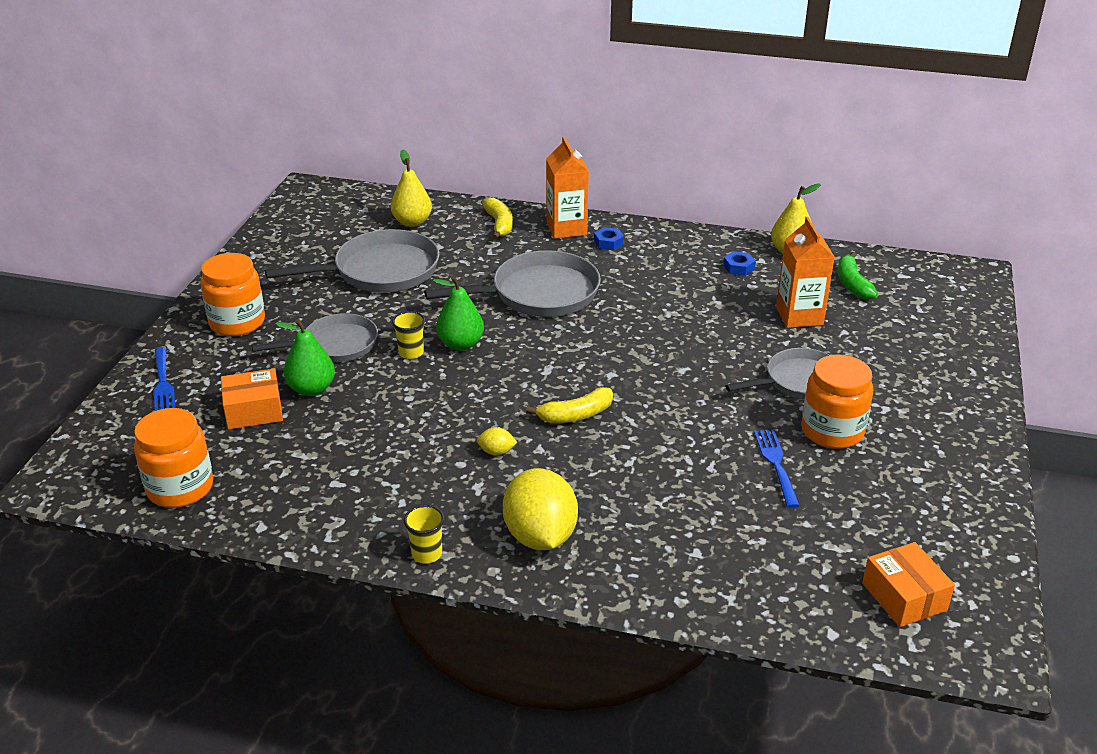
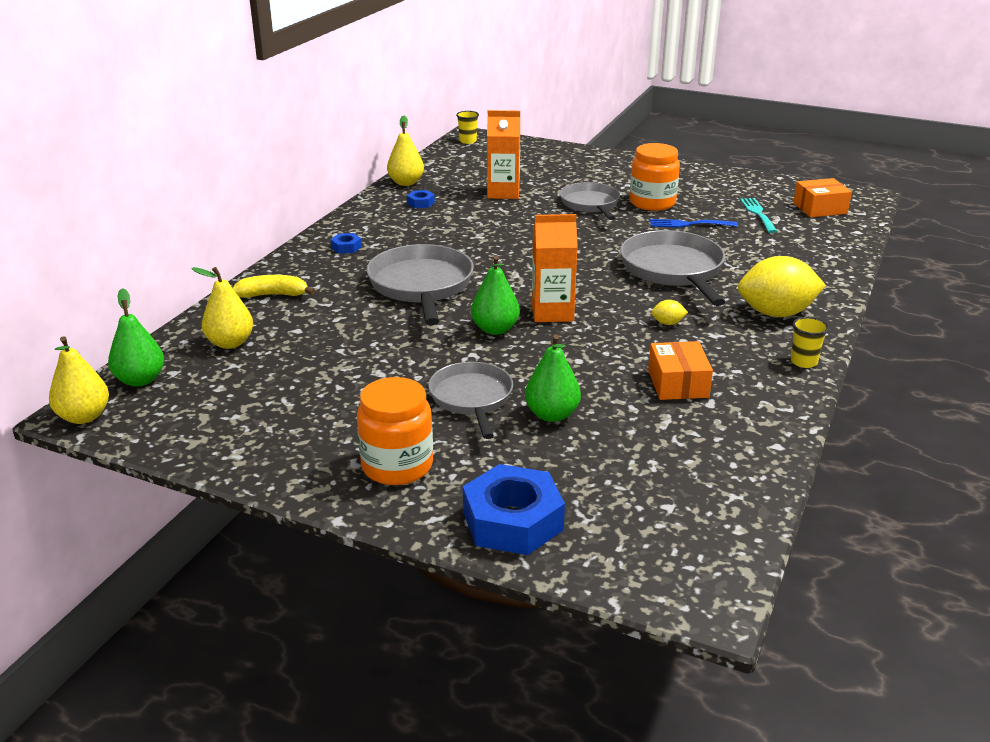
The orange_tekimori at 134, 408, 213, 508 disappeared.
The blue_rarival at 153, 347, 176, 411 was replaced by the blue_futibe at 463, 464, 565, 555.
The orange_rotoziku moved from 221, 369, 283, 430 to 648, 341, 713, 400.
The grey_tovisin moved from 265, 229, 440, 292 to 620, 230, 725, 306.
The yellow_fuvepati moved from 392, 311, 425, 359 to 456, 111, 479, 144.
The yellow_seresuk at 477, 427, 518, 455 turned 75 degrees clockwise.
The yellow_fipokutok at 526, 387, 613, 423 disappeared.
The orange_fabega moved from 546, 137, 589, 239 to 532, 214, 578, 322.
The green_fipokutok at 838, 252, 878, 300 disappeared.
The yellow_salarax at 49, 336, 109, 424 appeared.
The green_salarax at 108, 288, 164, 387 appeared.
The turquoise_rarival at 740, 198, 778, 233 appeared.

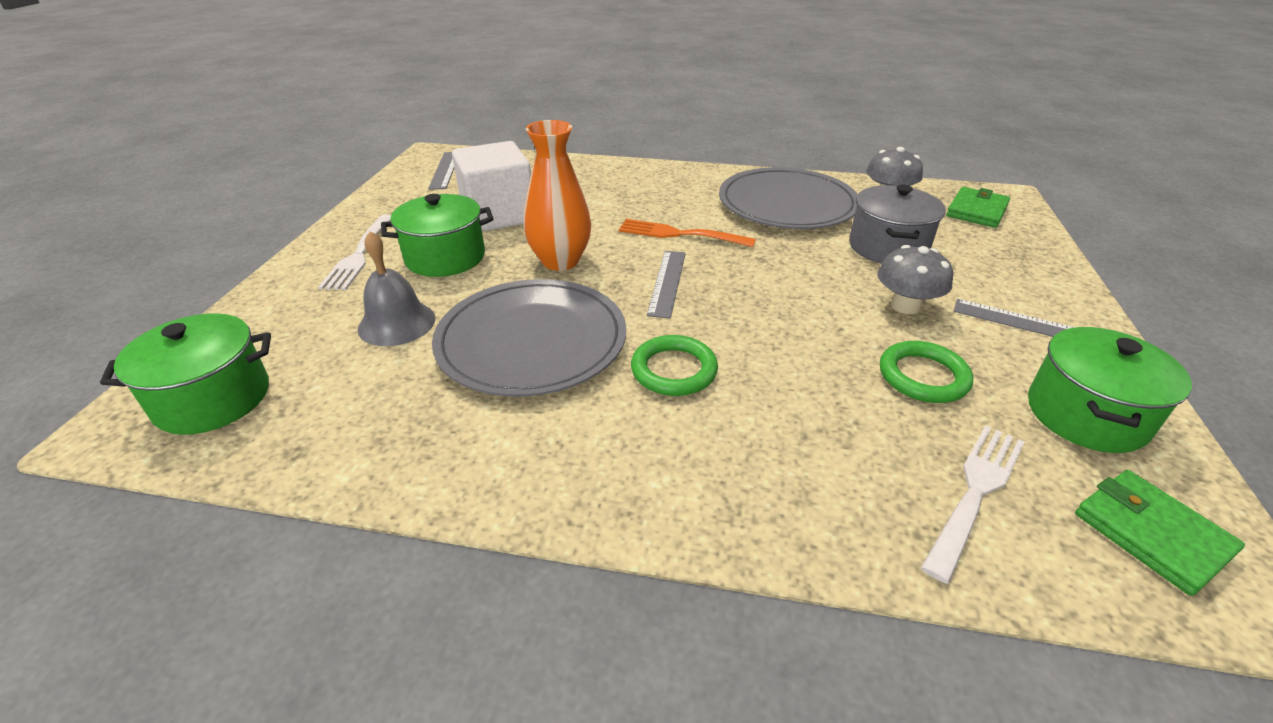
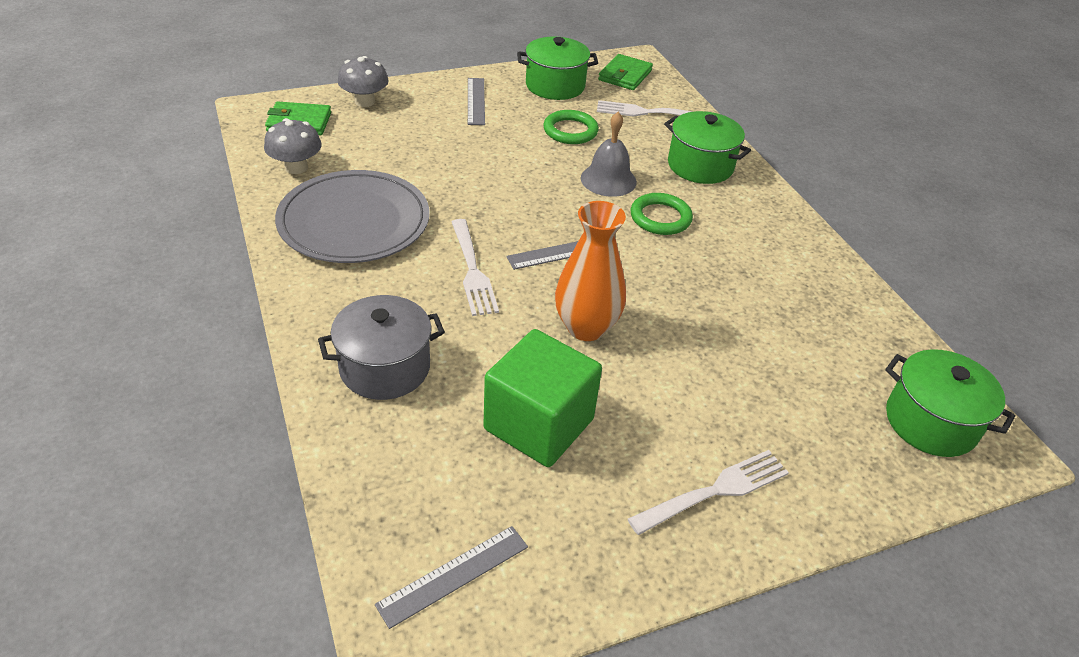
The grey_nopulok moved from 358, 231, 435, 346 to 581, 112, 637, 197.
The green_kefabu moved from 381, 194, 494, 277 to 664, 111, 751, 184.
The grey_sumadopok at 432, 279, 626, 397 disappeared.
The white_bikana at 452, 141, 531, 232 became the green_bikana at 483, 329, 602, 467.
The orange_rarival at 619, 219, 756, 247 became the white_rarival at 452, 219, 499, 316.
The grey_kefabu moved from 849, 184, 946, 263 to 318, 295, 445, 400.
The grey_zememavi moved from 877, 245, 953, 314 to 338, 56, 388, 107.

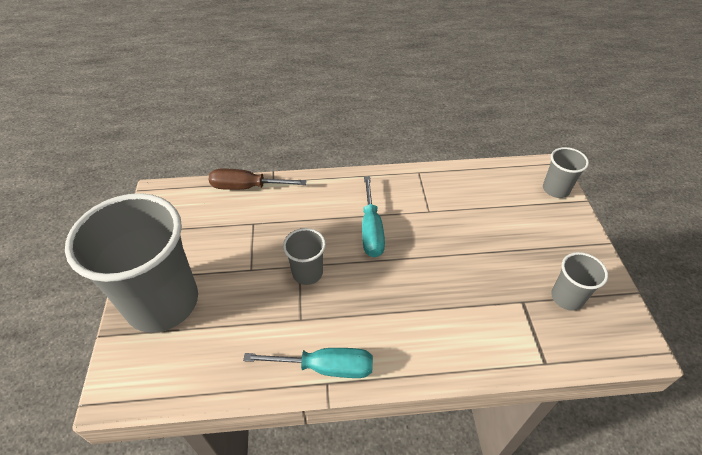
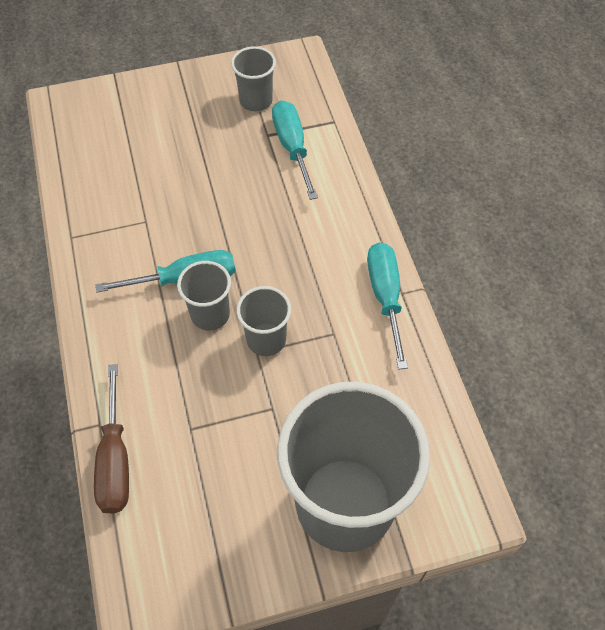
The grey_fuvepati moved from 543, 147, 589, 198 to 177, 261, 231, 330.
The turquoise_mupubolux at 272, 100, 318, 200 appeared.

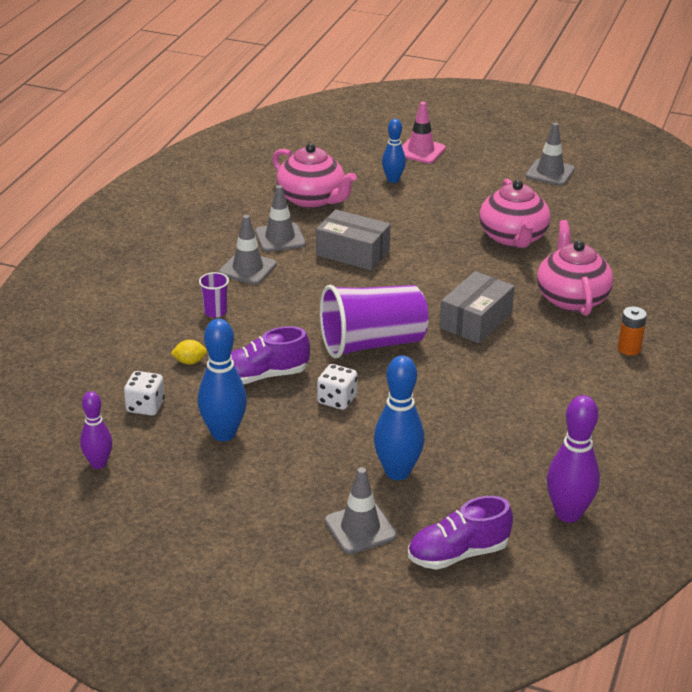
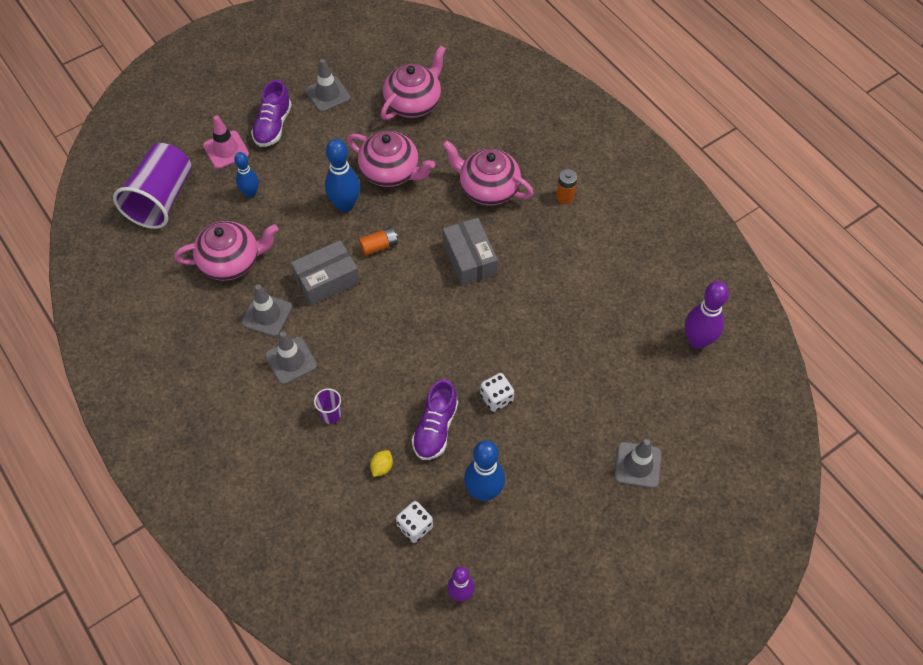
The purple_fuvepati moved from 320, 285, 429, 359 to 113, 143, 192, 229.
The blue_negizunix moved from 374, 355, 424, 480 to 325, 139, 360, 212.
The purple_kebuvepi moved from 408, 496, 513, 570 to 251, 80, 292, 147.
The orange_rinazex at 359, 227, 398, 256 appeared.
The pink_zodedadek at 381, 45, 446, 120 appeared.

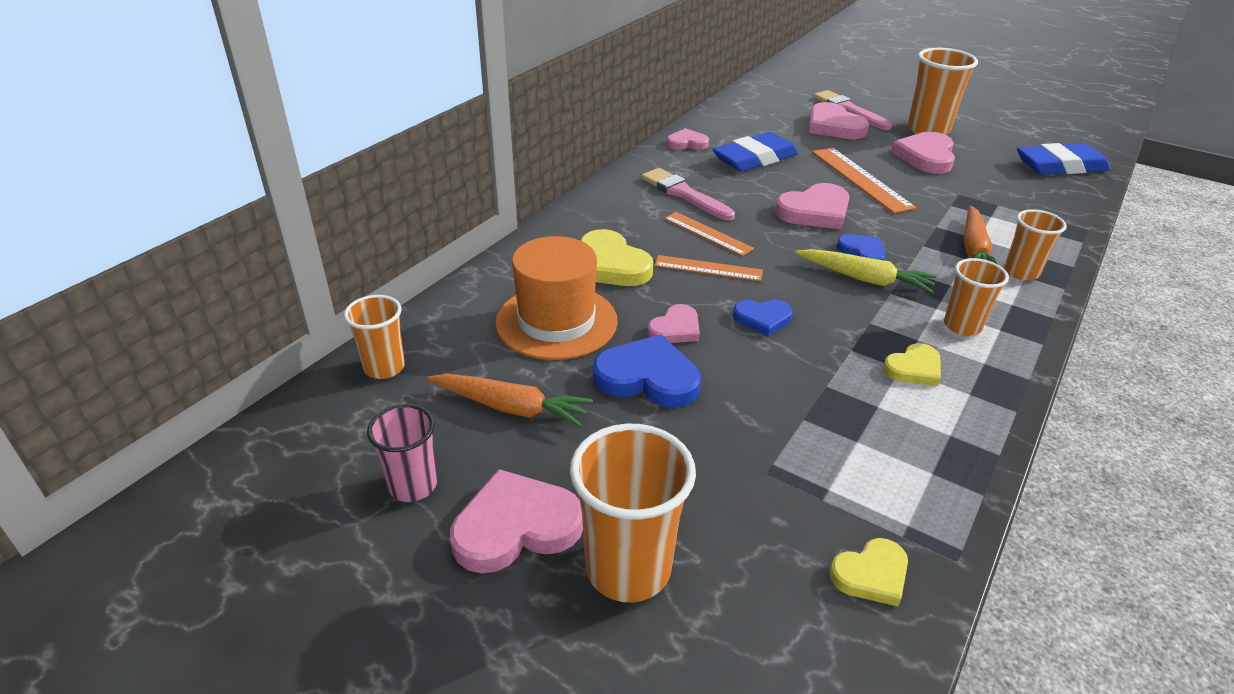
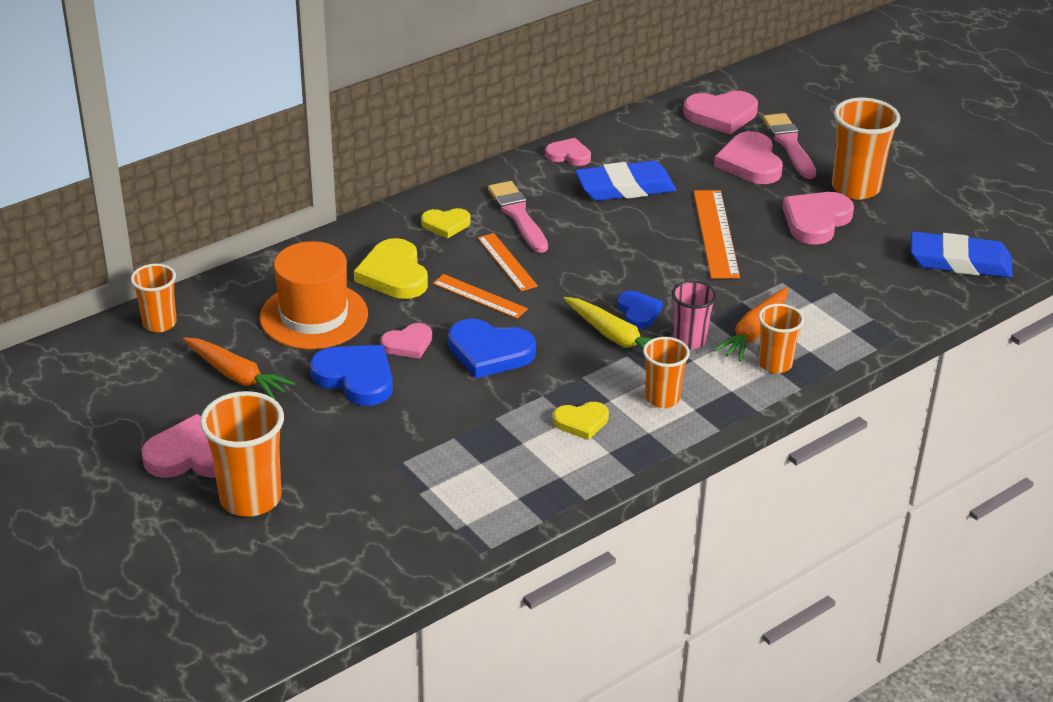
The pink_fuvepati moved from 367, 404, 437, 502 to 672, 280, 717, 349.
The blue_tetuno at 733, 300, 793, 336 changed to 1.67 times the size.
The pink_tetuno moved from 775, 183, 850, 229 to 683, 91, 758, 135.
The yellow_tetuno moved from 829, 538, 908, 606 to 421, 208, 471, 238.

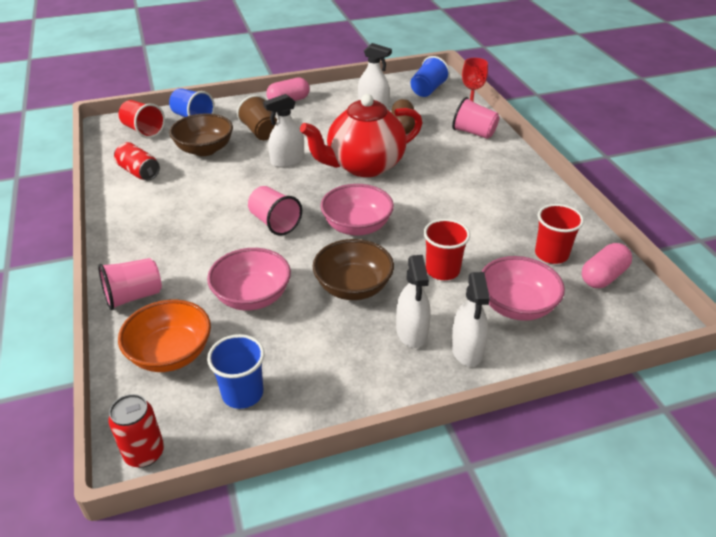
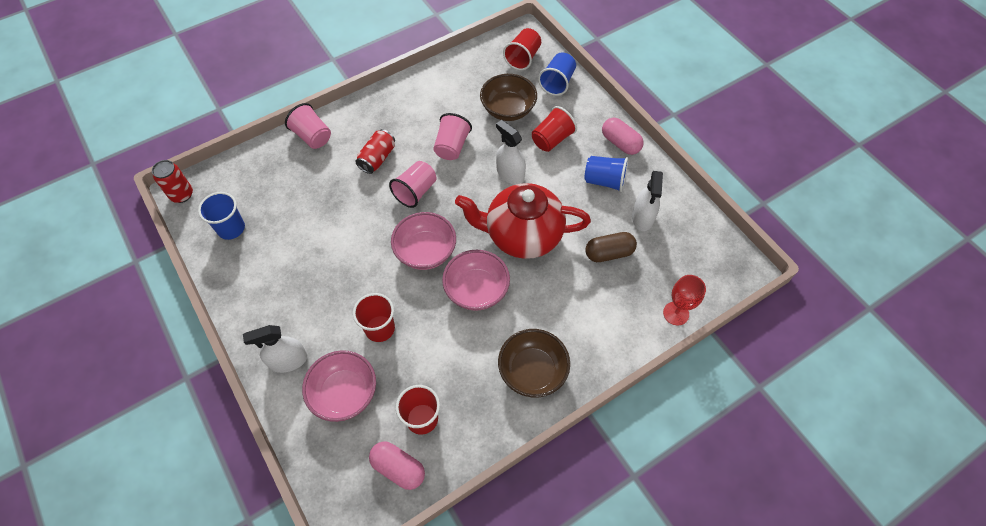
The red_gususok moved from 114, 142, 160, 180 to 355, 129, 395, 174.
The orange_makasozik at 118, 299, 211, 372 disappeared.
The pink_makasozik moved from 207, 248, 291, 311 to 442, 250, 510, 311.
The brown_fuvepati at 237, 95, 277, 140 became the red_fuvepati at 532, 106, 577, 152.
The red_zodedadek at 300, 94, 423, 177 turned 45 degrees counterclockwise.
The brown_makasozik moved from 312, 239, 394, 300 to 498, 329, 570, 397.
The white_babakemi at 396, 255, 431, 348 disappeared.
The blue_fuvepati moved from 411, 56, 450, 97 to 584, 156, 628, 192.
The pink_fuvepati moved from 452, 97, 499, 139 to 433, 113, 472, 160.

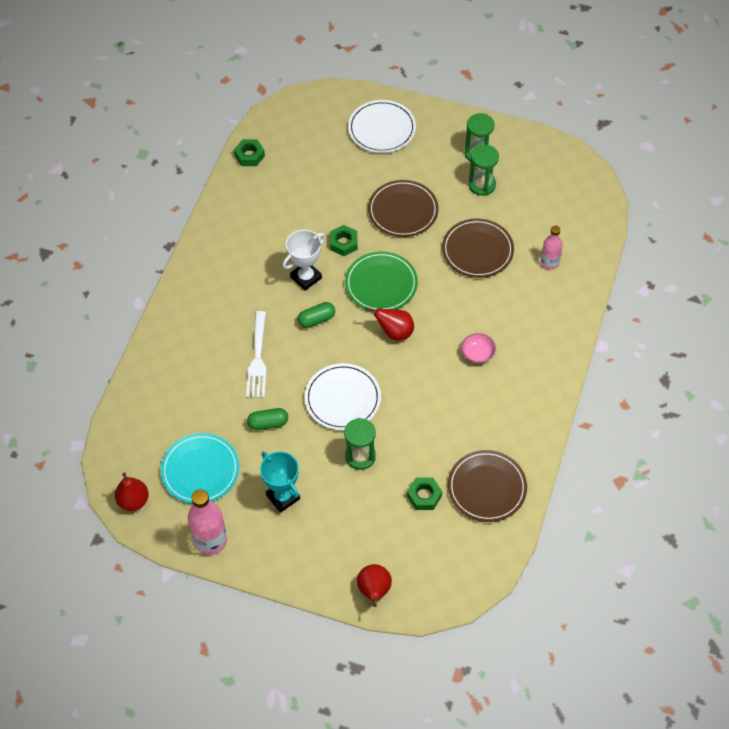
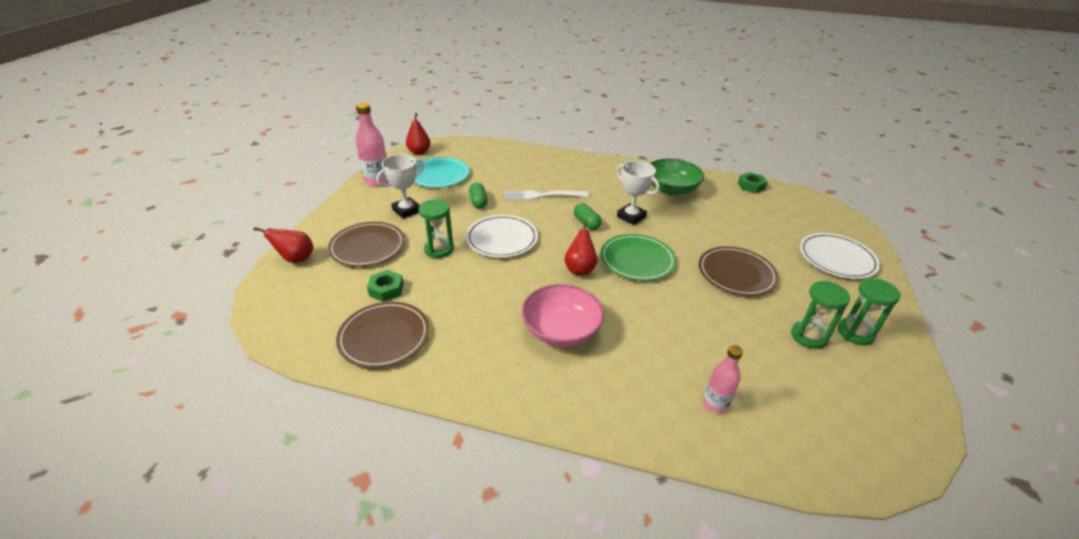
The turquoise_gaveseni at 260, 451, 300, 513 became the white_gaveseni at 376, 154, 424, 218.
The green_futibe at 330, 225, 358, 256 disappeared.
The brown_sumadopok moved from 442, 218, 514, 278 to 328, 222, 405, 267.
The pink_makasozik at 461, 333, 496, 363 changed to 2.00 times the size.
The green_makasozik at 649, 159, 704, 195 appeared.

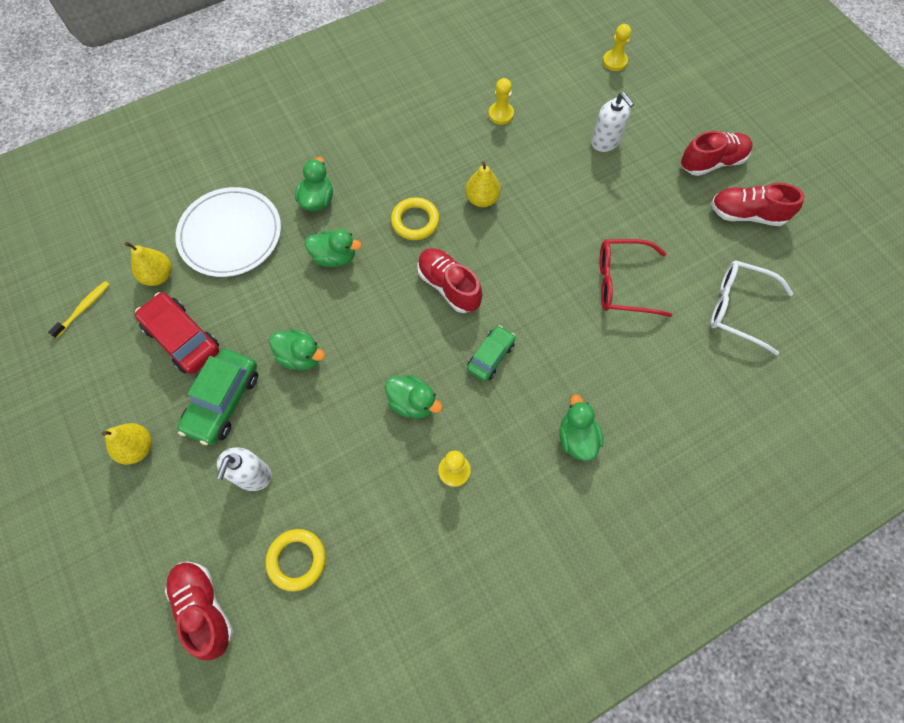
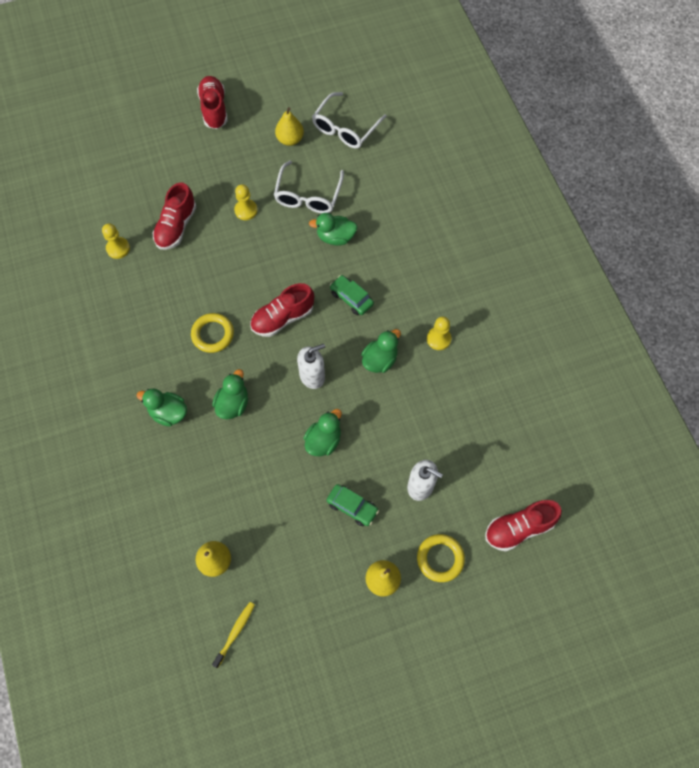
The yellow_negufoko at 48, 281, 110, 338 turned 75 degrees clockwise.
The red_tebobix at 135, 292, 219, 374 disappeared.
The white_sumadopok at 175, 187, 281, 277 disappeared.
The green_tebobix at 177, 349, 258, 445 changed to 0.63 times the size.
The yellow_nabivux moved from 266, 529, 326, 591 to 417, 534, 465, 582.
The yellow_salarax moved from 465, 161, 501, 207 to 275, 107, 304, 146.
The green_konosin moved from 559, 394, 603, 461 to 309, 213, 357, 246.
The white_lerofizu moved from 591, 92, 634, 152 to 297, 344, 325, 389.
The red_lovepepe at 600, 239, 672, 317 became the white_lovepepe at 274, 160, 344, 213.
The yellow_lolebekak moved from 603, 24, 631, 71 to 234, 184, 258, 220.
The red_kebuvepi moved from 711, 183, 805, 226 to 153, 182, 196, 250.

